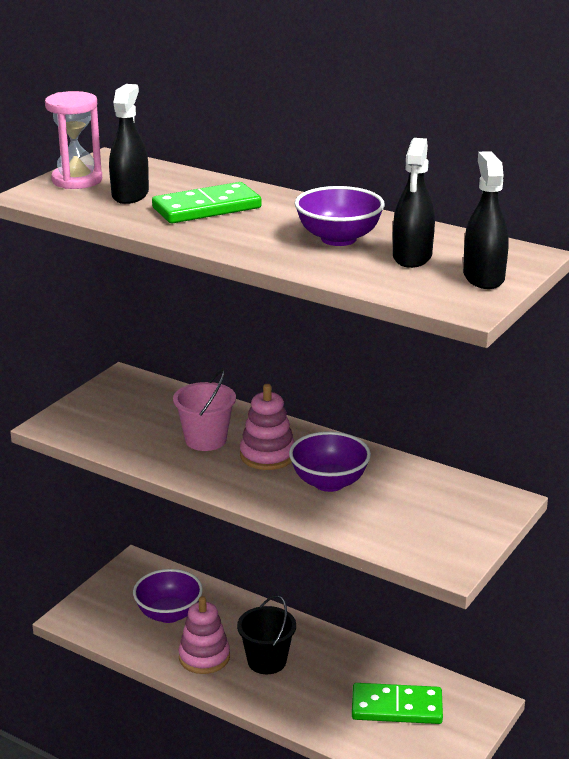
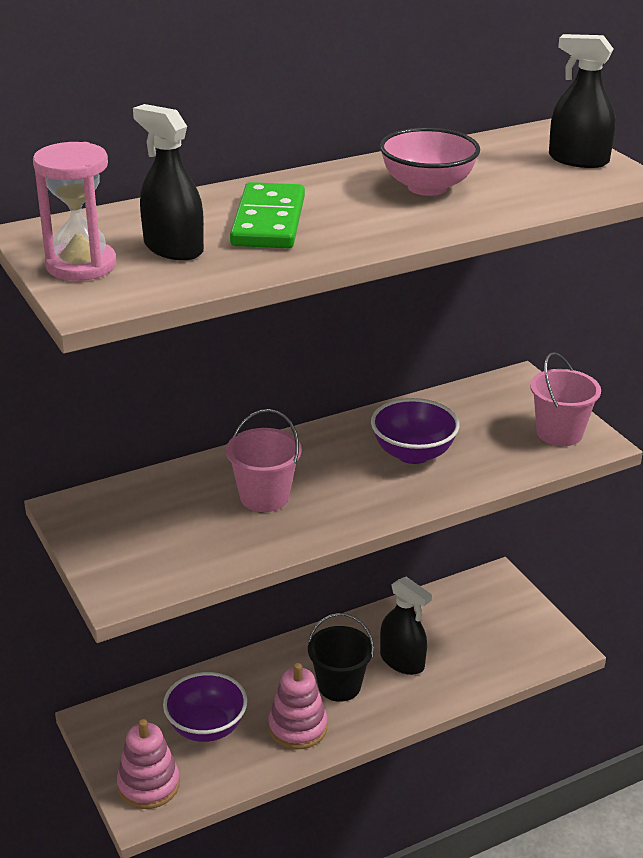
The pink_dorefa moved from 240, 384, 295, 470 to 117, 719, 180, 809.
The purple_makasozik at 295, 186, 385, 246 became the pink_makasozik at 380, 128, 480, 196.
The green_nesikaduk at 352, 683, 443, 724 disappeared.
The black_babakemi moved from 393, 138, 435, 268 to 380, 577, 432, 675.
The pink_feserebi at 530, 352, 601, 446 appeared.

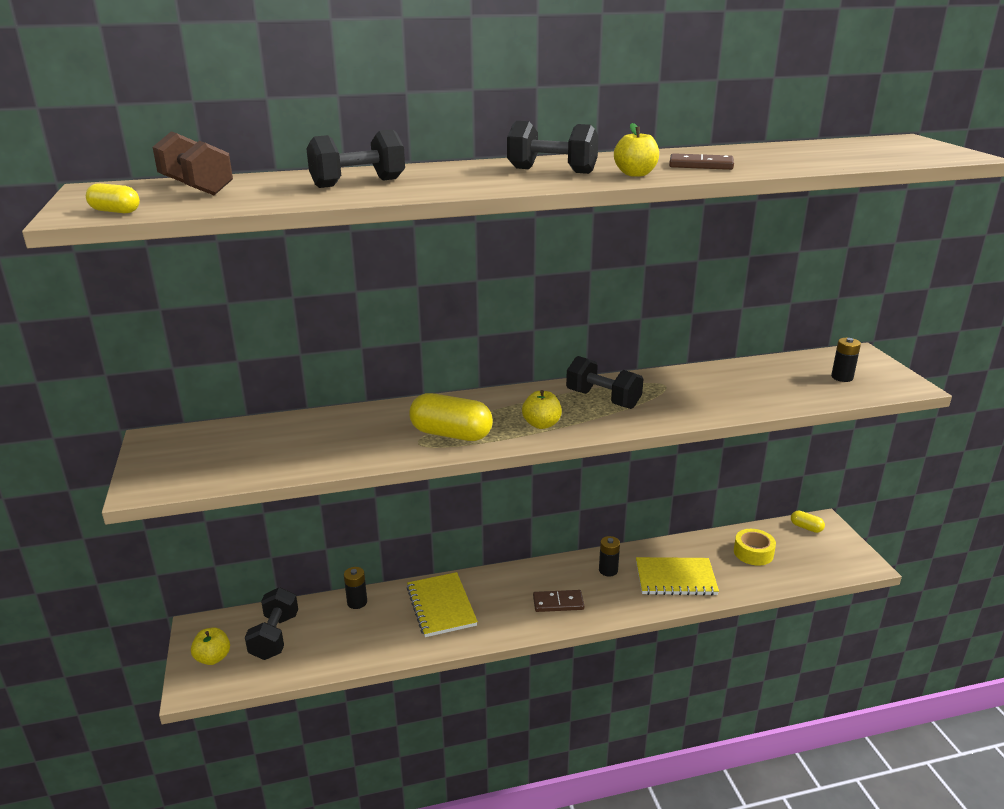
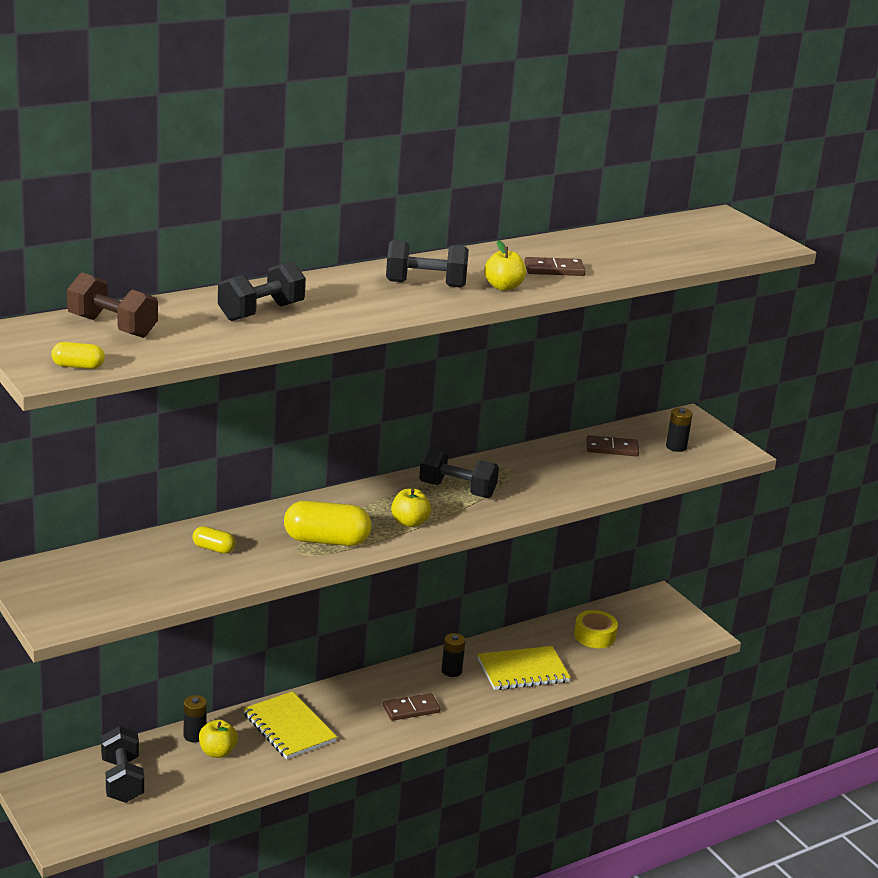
The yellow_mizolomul moved from 191, 627, 230, 665 to 199, 720, 238, 758.
The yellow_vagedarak moved from 791, 511, 825, 533 to 193, 526, 236, 554.
The brown_nesikaduk at 586, 435, 639, 456 appeared.

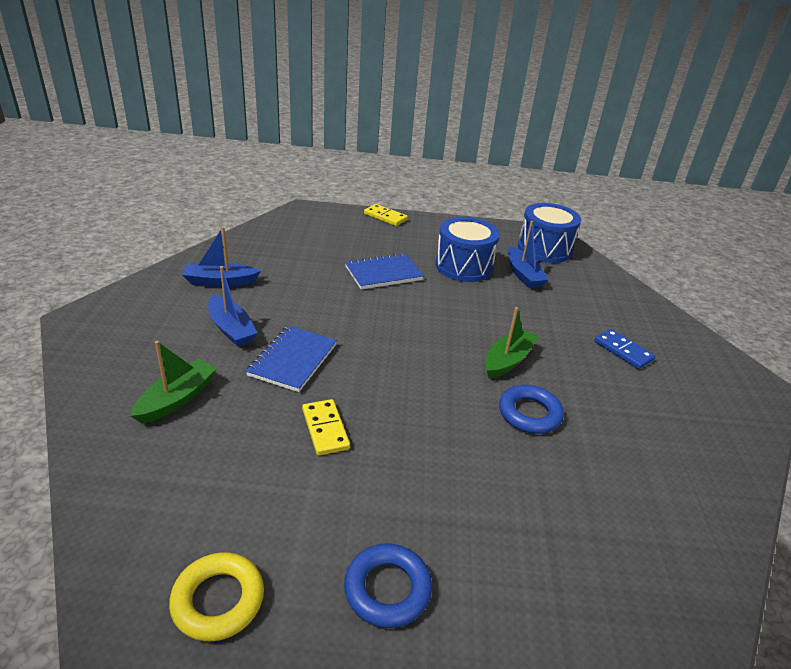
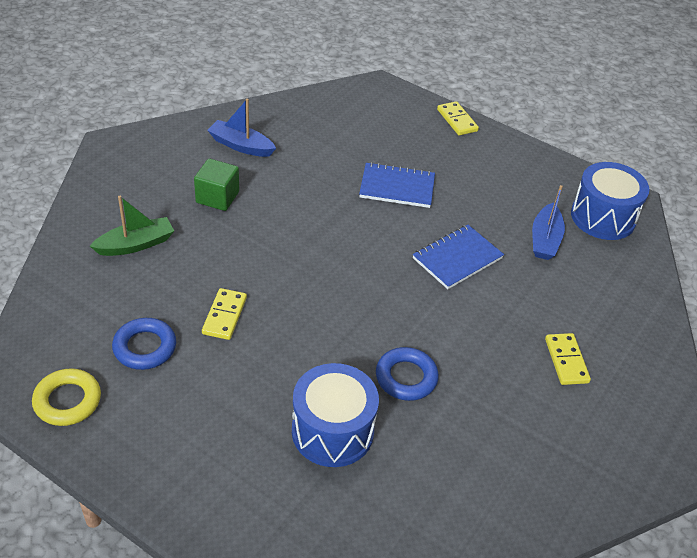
The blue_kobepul at 208, 266, 257, 347 was replaced by the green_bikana at 194, 158, 239, 211.
The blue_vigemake moved from 246, 326, 337, 392 to 413, 225, 504, 289.
The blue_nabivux moved from 344, 543, 432, 628 to 112, 318, 176, 370.
The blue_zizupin moved from 435, 217, 500, 282 to 292, 363, 379, 467.
The green_kobepul at 485, 307, 538, 379 disappeared.
The blue_nesikaduk at 594, 329, 655, 369 became the yellow_nesikaduk at 545, 333, 591, 385.

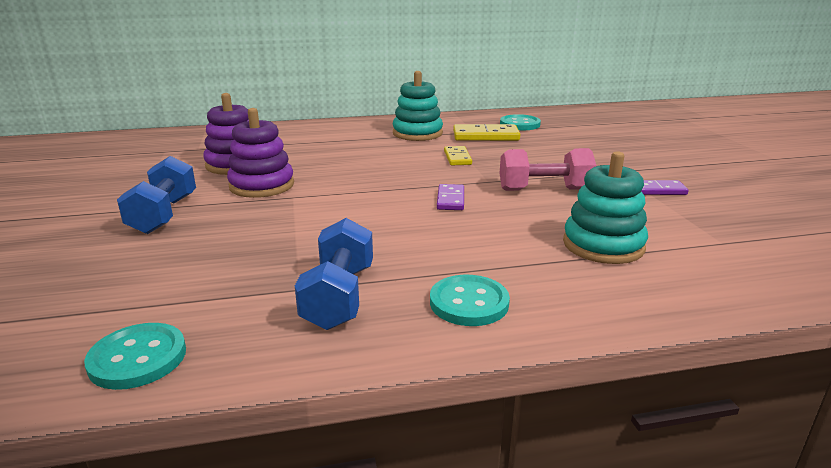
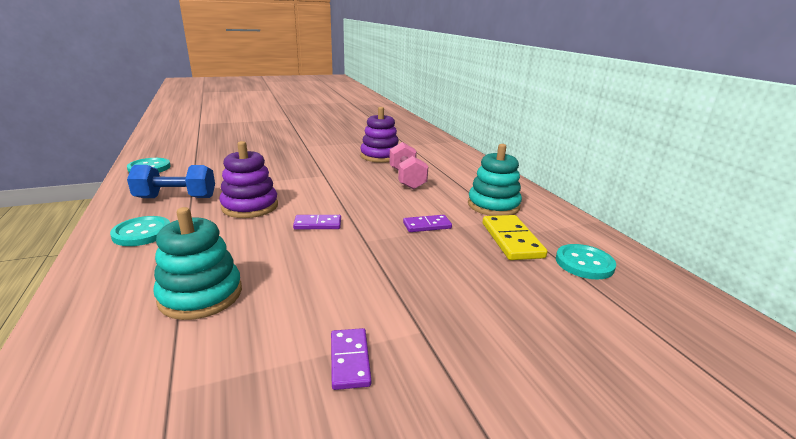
The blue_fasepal at 117, 156, 196, 234 disappeared.
The purple_dorefa moved from 227, 108, 294, 198 to 220, 141, 278, 218.
The yellow_nesikaduk at 444, 146, 472, 165 became the purple_nesikaduk at 403, 215, 452, 232.
The pink_fasepal moved from 500, 148, 596, 191 to 389, 142, 428, 190.

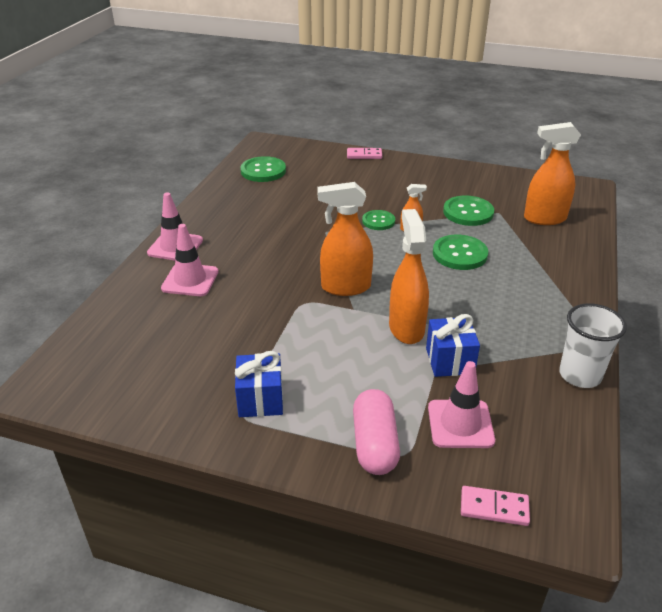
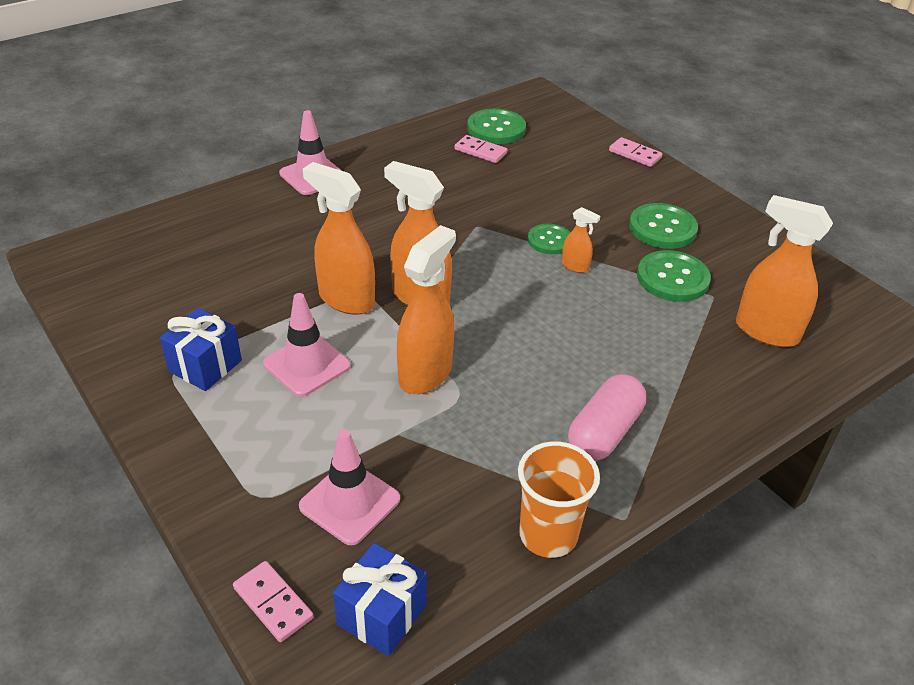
The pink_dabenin moved from 161, 224, 219, 296 to 263, 293, 351, 397.
The pink_vagedarak moved from 353, 389, 400, 475 to 568, 374, 646, 461.
The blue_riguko moved from 426, 314, 480, 377 to 333, 543, 427, 656.
The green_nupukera moved from 433, 235, 488, 270 to 629, 203, 698, 249.
The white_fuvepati at 559, 303, 627, 388 became the orange_fuvepati at 518, 441, 600, 558.
The orange_babakemi at 303, 162, 375, 315 appeared.
The pink_nesikaduk at 454, 135, 507, 163 appeared.

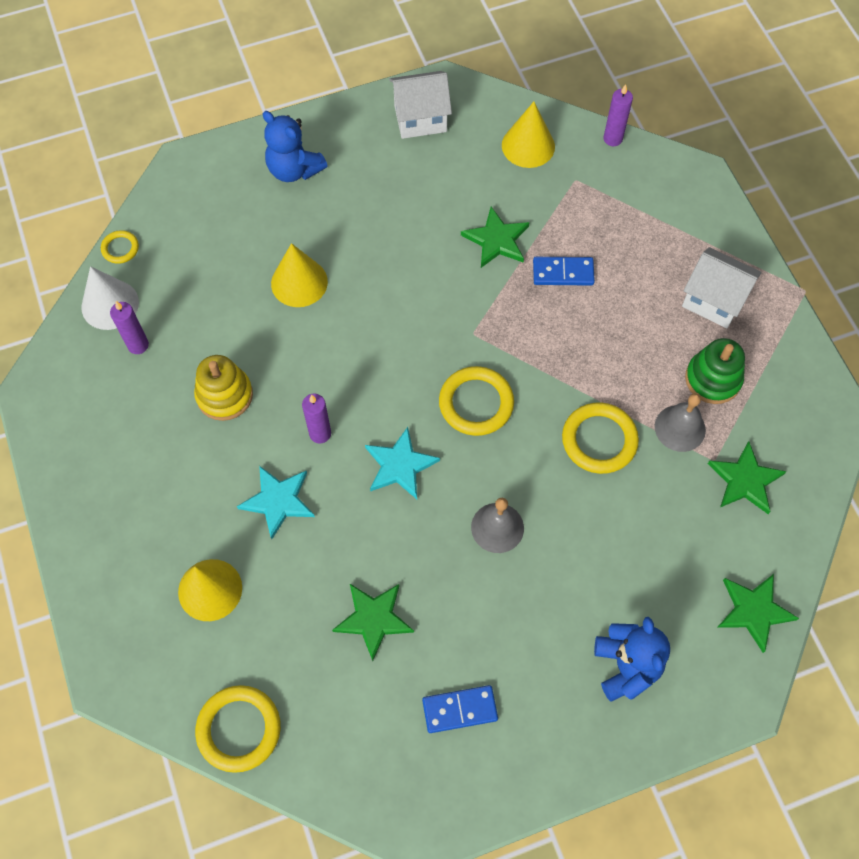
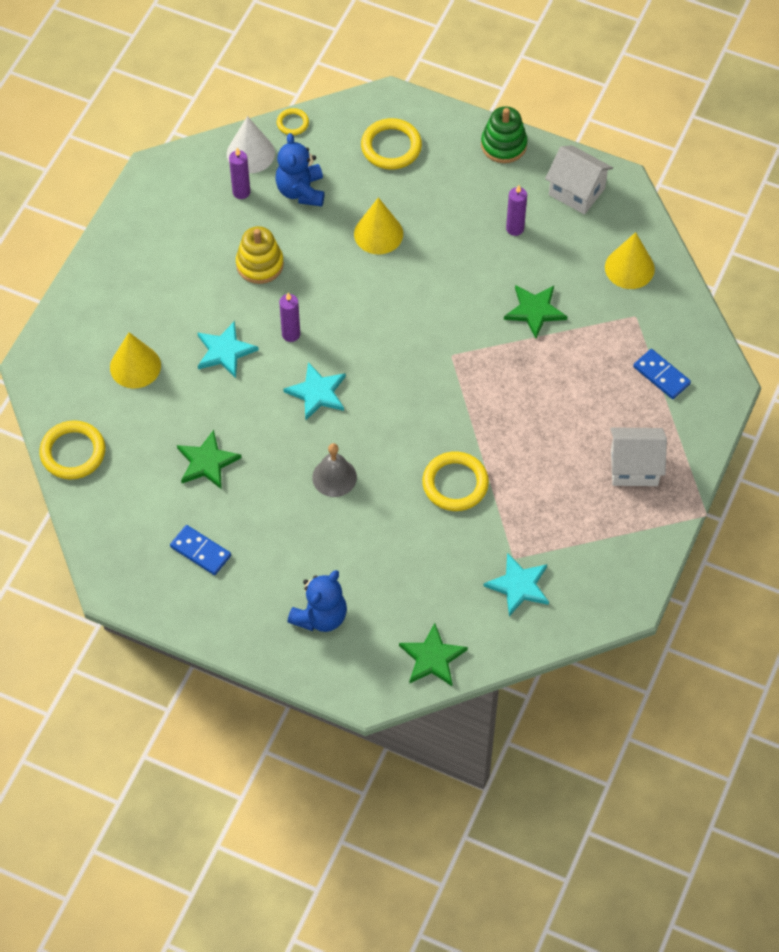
The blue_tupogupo moved from 262, 111, 328, 182 to 275, 133, 325, 206.
The yellow_nabivux moved from 439, 366, 514, 436 to 361, 118, 422, 170.
The blue_nesikaduk moved from 533, 257, 595, 286 to 633, 349, 691, 399.
The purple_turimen moved from 603, 84, 633, 146 to 506, 185, 527, 236.
The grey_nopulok at 655, 393, 706, 452 disappeared.
The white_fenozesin at 682, 247, 762, 328 turned 75 degrees counterclockwise.
The green_dorefa moved from 685, 338, 745, 404 to 481, 106, 528, 163.
The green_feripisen at 708, 441, 787, 514 became the turquoise_feripisen at 484, 553, 549, 616.

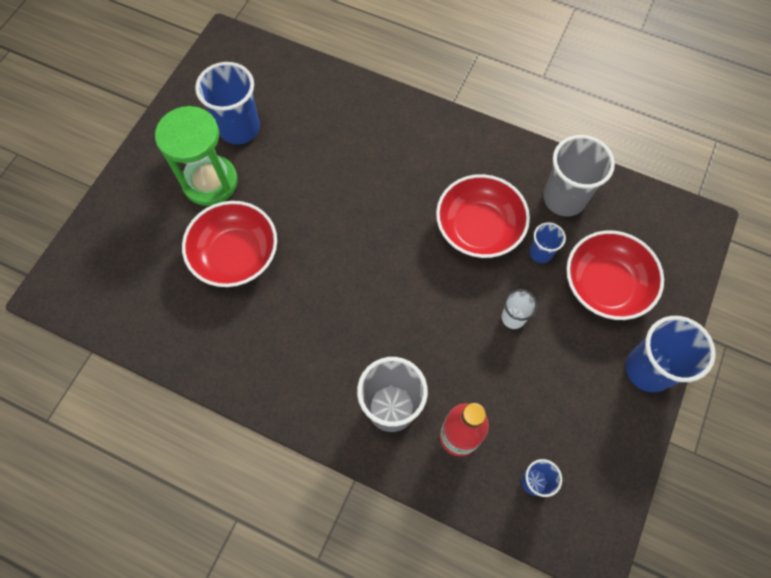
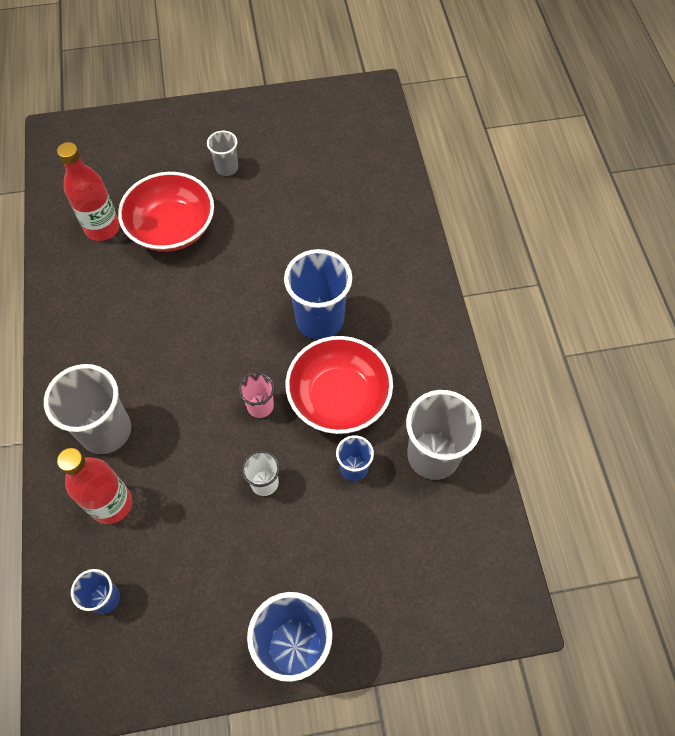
The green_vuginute at 155, 106, 238, 206 was replaced by the grey_fuvepati at 207, 131, 238, 176.
The blue_fuvepati moved from 195, 62, 260, 145 to 284, 249, 352, 340.
The red_makasozik at 566, 230, 664, 320 disappeared.
The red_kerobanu at 57, 142, 120, 241 appeared.
The pink_fuvepati at 238, 372, 275, 418 appeared.

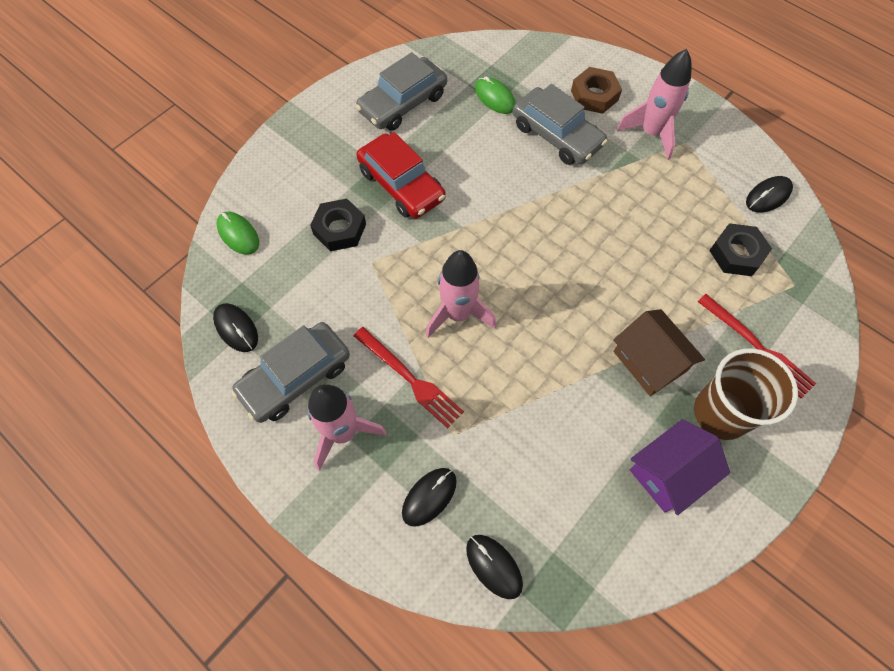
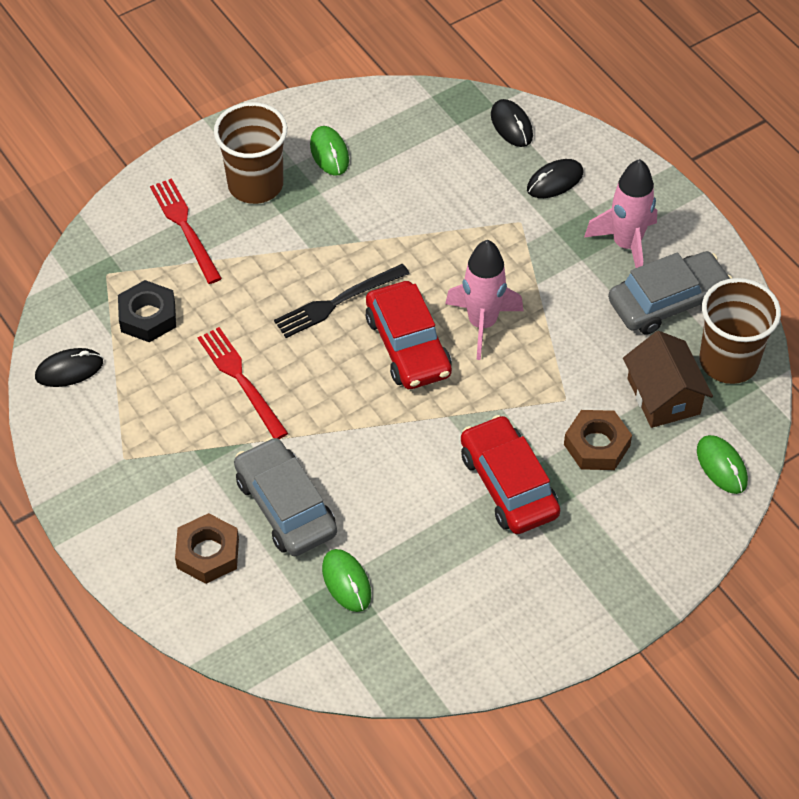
The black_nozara at 213, 303, 258, 352 was replaced by the brown_fuvepati at 700, 278, 781, 384.
The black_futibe at 310, 199, 366, 251 became the brown_futibe at 564, 410, 632, 470.
The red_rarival moved from 354, 327, 464, 428 to 198, 327, 288, 439.
The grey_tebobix at 356, 52, 447, 131 disappeared.
The brown_fenozesin moved from 613, 309, 705, 396 to 623, 331, 713, 428.
The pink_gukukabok at 617, 49, 692, 160 disappeared.
The purple_fenozesin at 630, 419, 730, 515 was replaced by the green_nozara at 310, 126, 349, 176.
The black_rarival at 274, 264, 410, 338 appeared.
The red_tebobix at 365, 281, 452, 389 appeared.

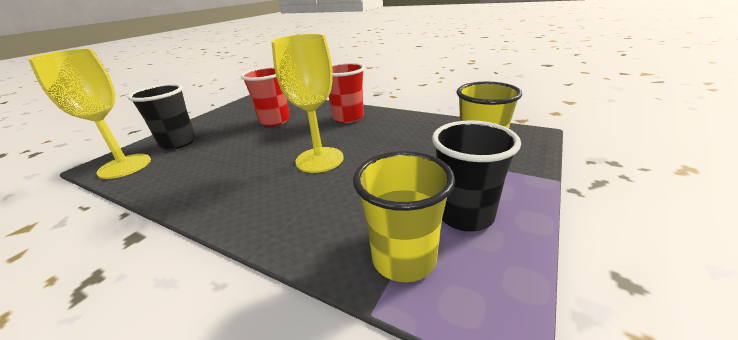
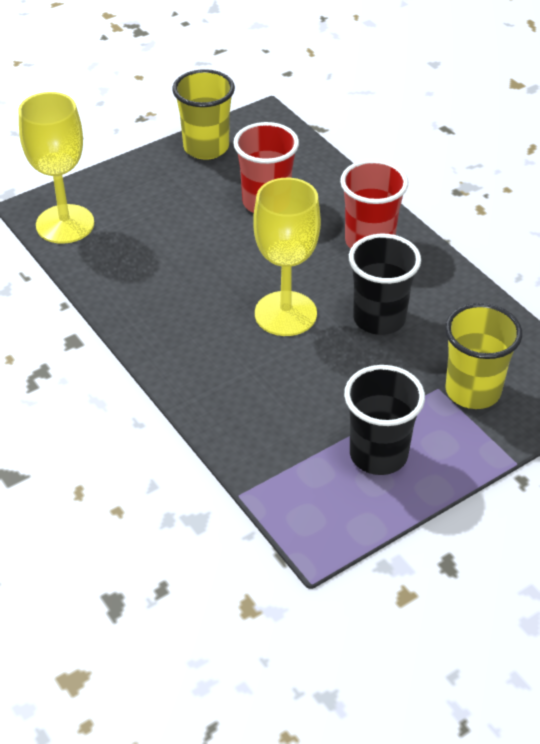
The black_fuvepati moved from 128, 84, 196, 150 to 349, 234, 421, 335.
The yellow_fuvepati moved from 353, 151, 455, 282 to 172, 69, 235, 160.

